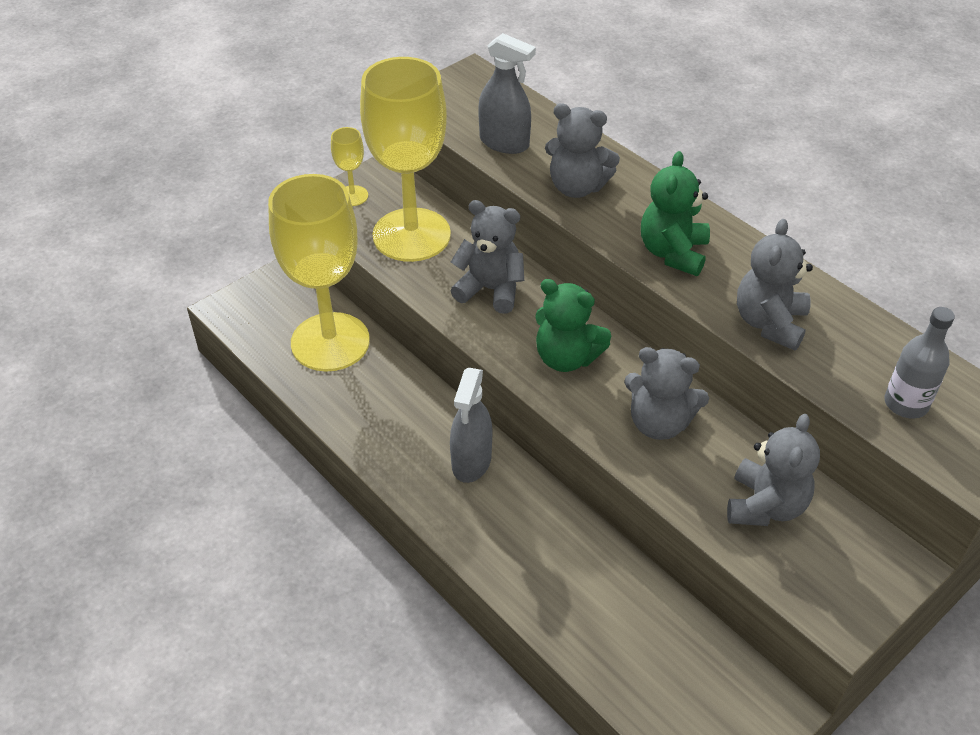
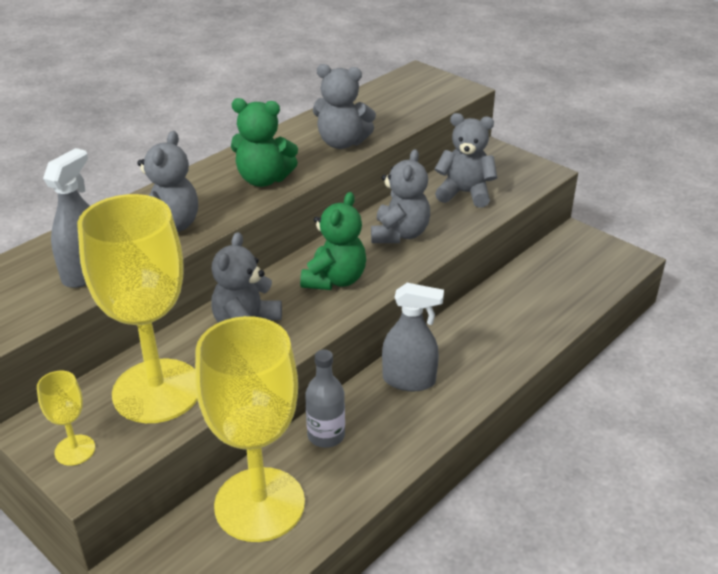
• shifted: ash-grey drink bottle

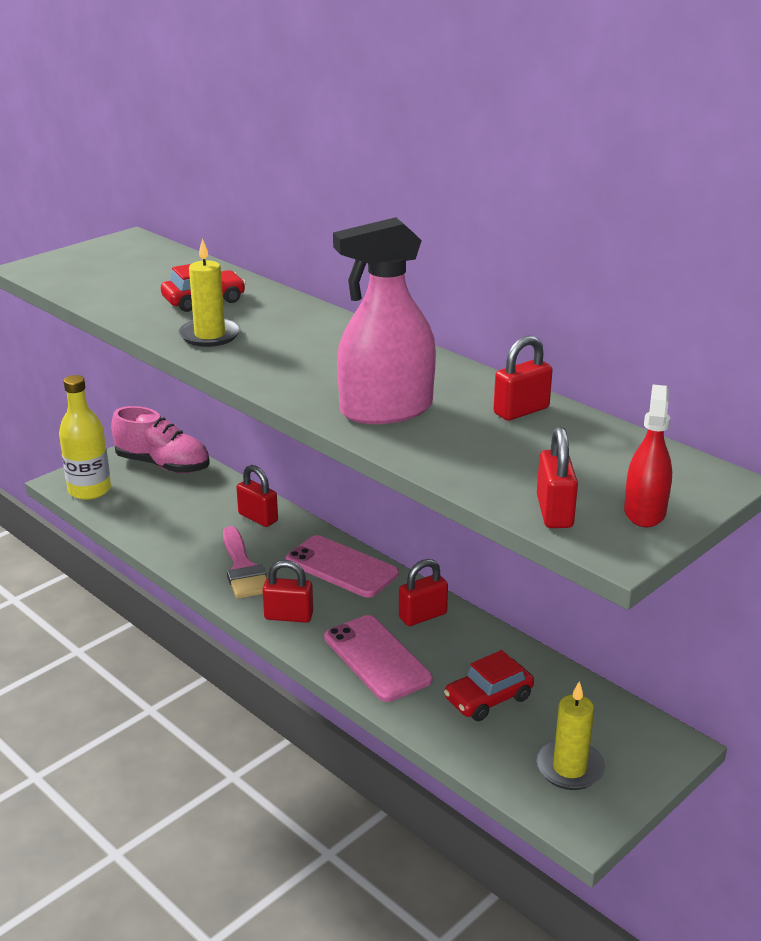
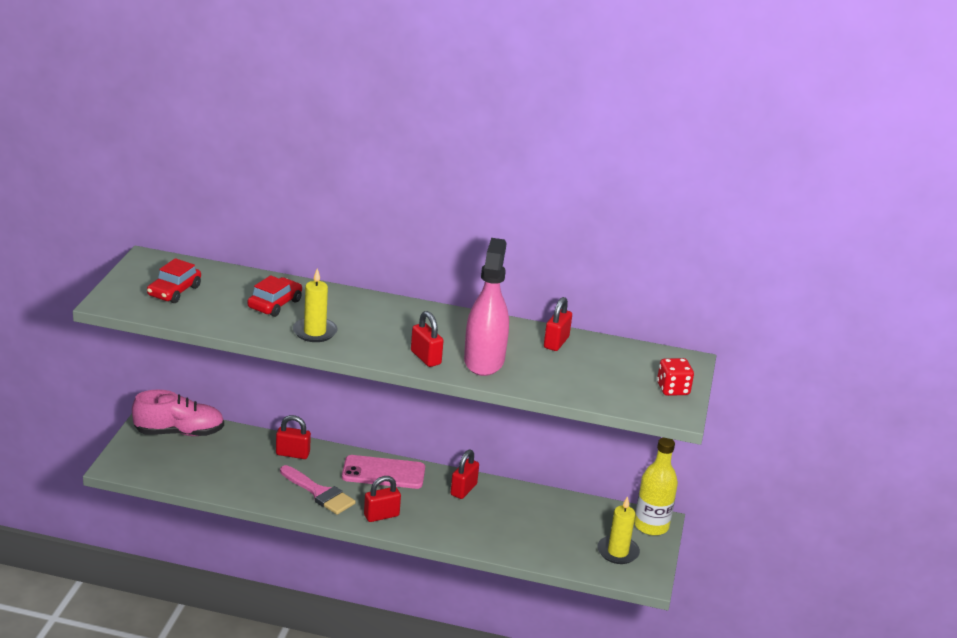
• gone: rose-pink smartphone (no. 2 from left)
• shifted: golden drink bottle
• shifted: crimson car (no. 2 from left in the first image) to crimson car (no. 1 from left)
• shifted: crimson small lock (no. 5 from left in the first image) to crimson small lock (no. 3 from left)
• swapped: crimson spray cleaner to crimson die
• rotated: rose-pink spray cleaner 150 degrees clockwise

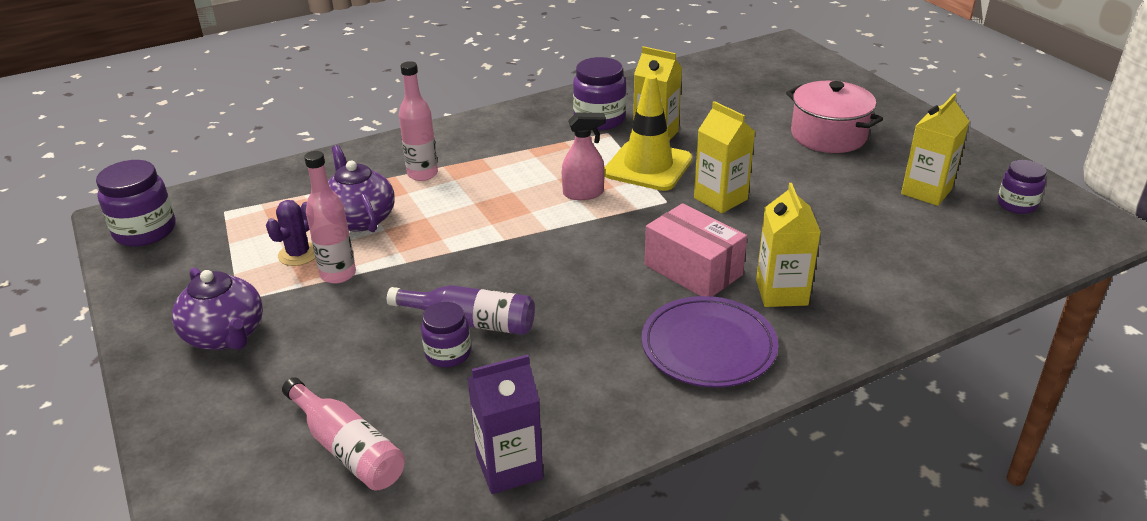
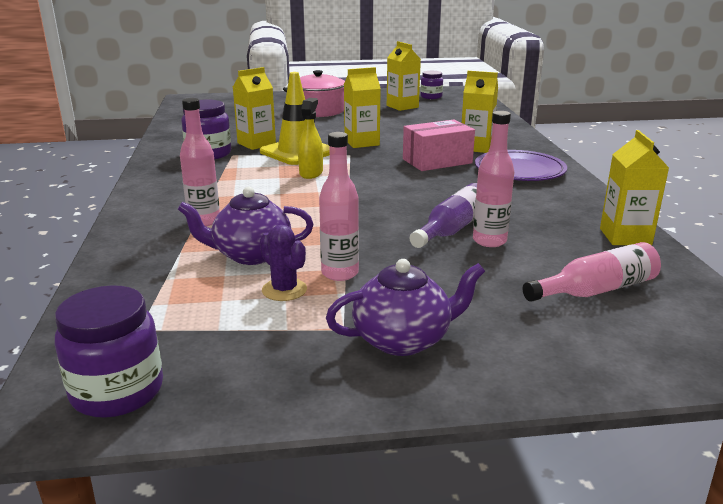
• swapped: purple jam jar (no. 2 from left) to rose-pink drink bottle (no. 3 from left)
• repainted: purple juice carton to golden juice carton (no. 5 from left)
• repainted: rose-pink spray cleaner to golden spray cleaner

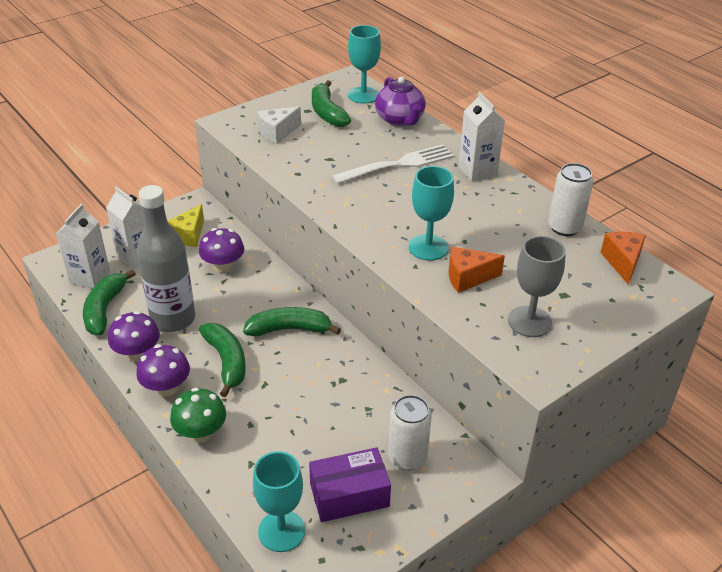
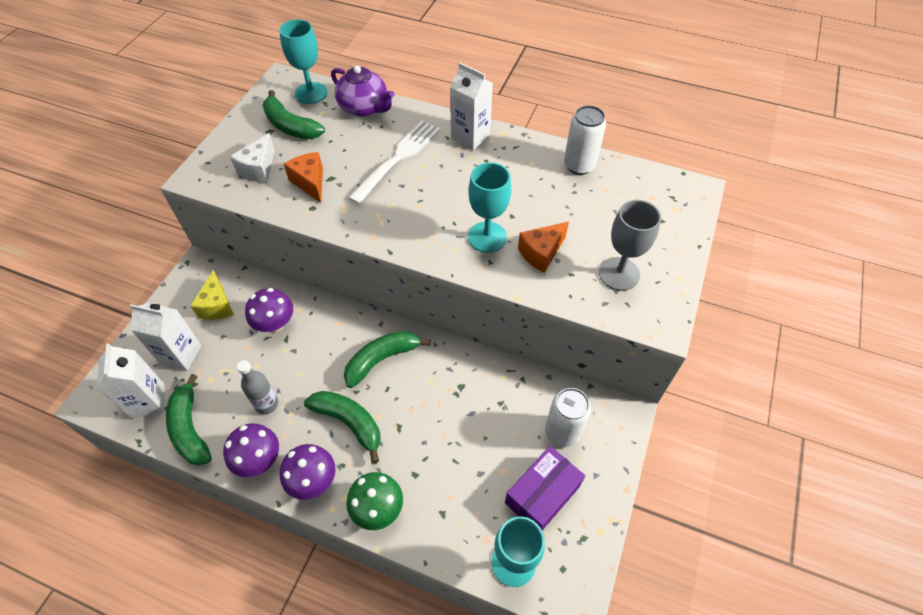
• shifted: orange-coloured cheese (no. 2 from left in the first image) to orange-coloured cheese (no. 1 from left)
• scaled: ash-grey drink bottle x0.51

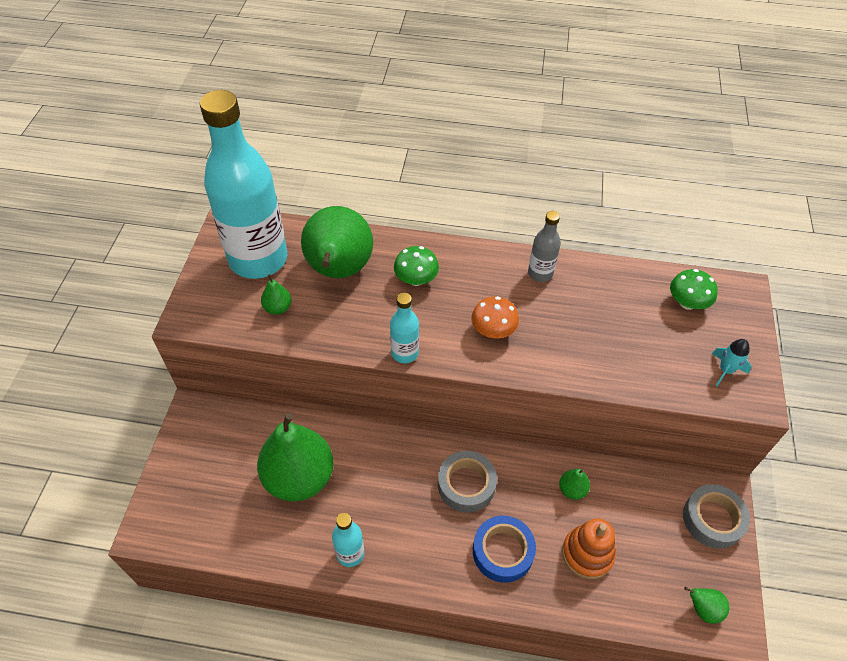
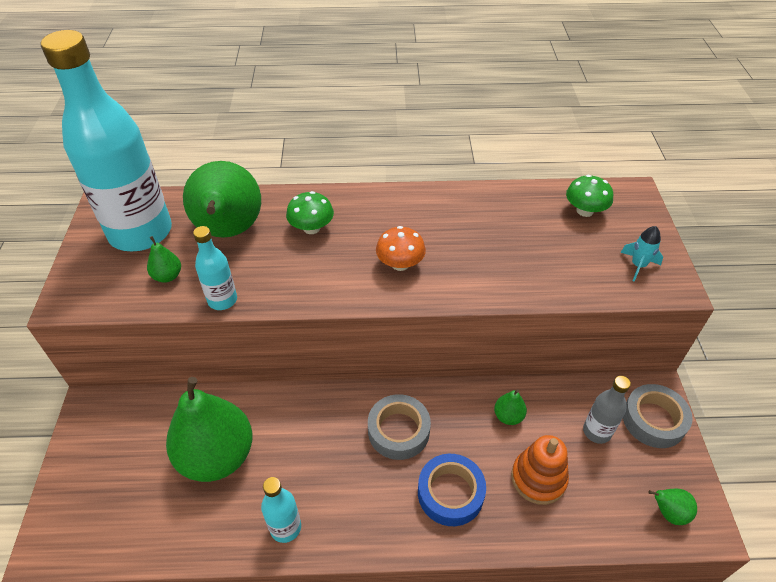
• shifted: aqua drink bottle (no. 3 from left in the first image) to aqua drink bottle (no. 2 from left)
• shifted: ash-grey drink bottle

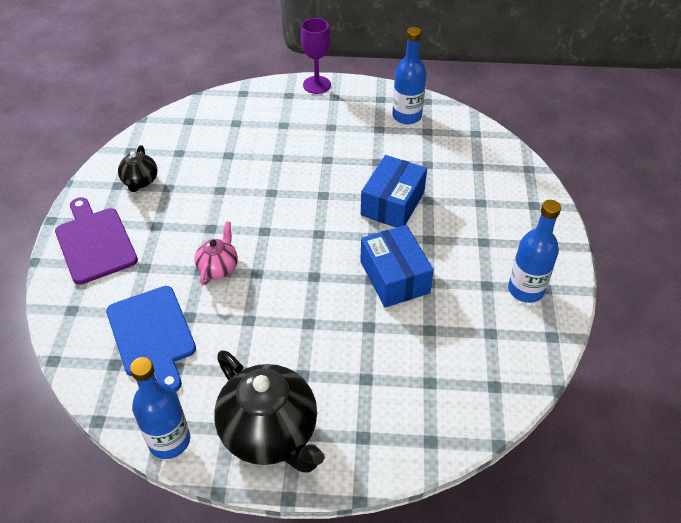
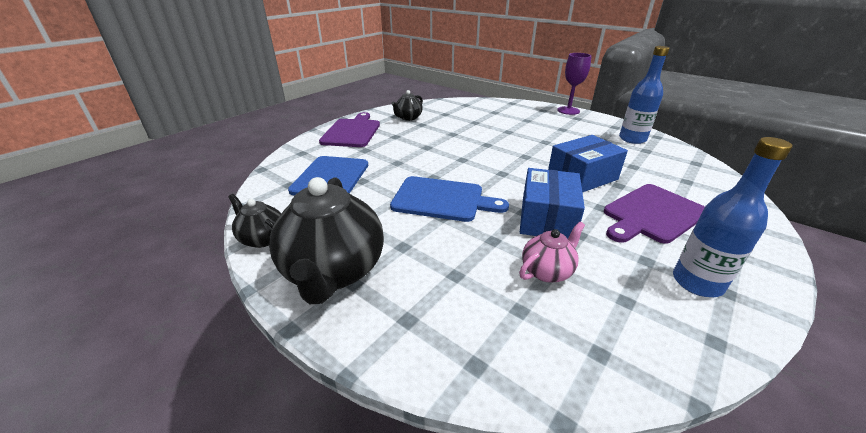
• new: blue bread board (no. 2 from left)
• new: purple bread board (no. 2 from left)
• shifted: rose-pink china teapot
• swapped: blue drink bottle (no. 1 from left) to black china teapot (no. 1 from left)

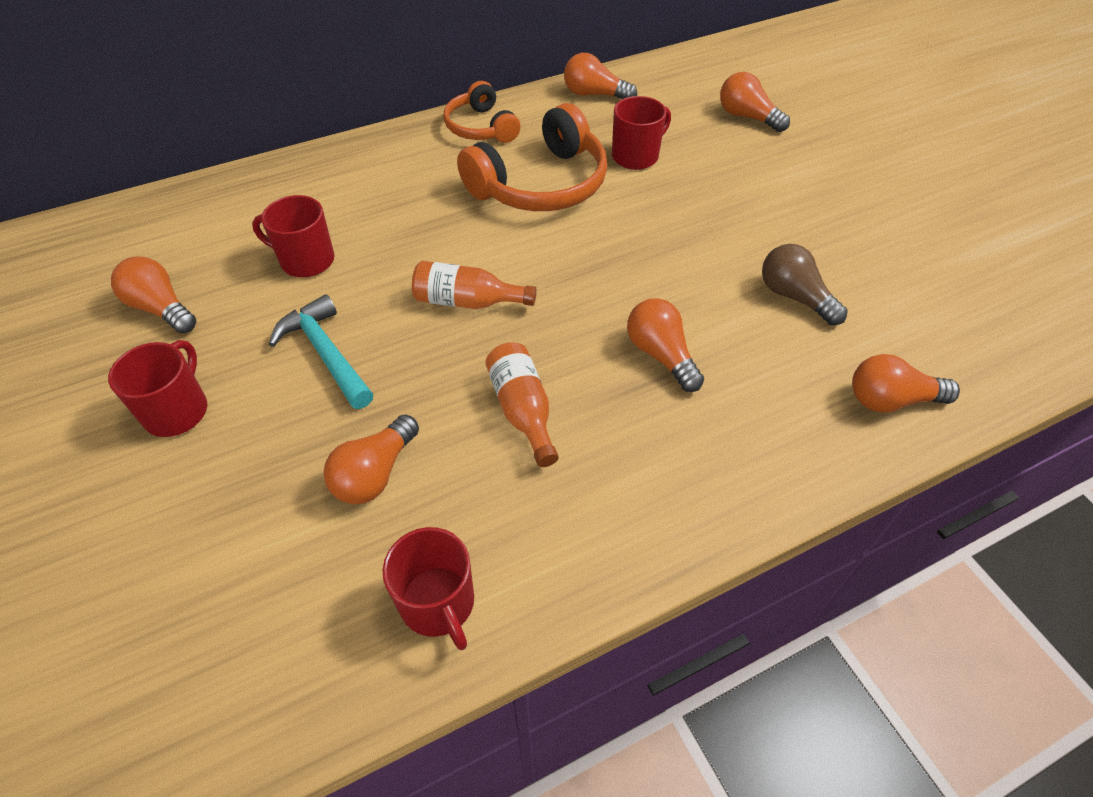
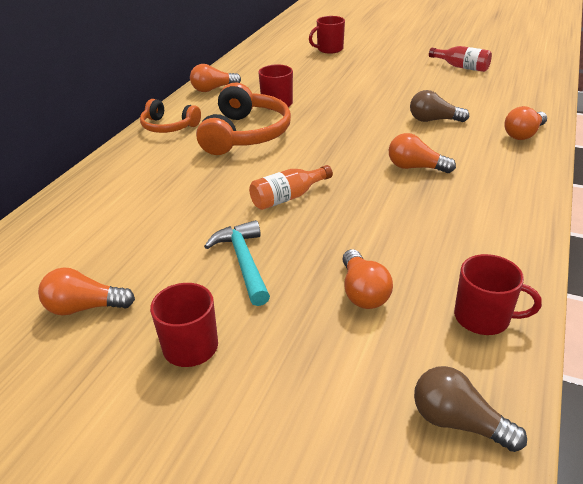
• gone: orange-coloured drink bottle (no. 2 from left)
• gone: orange-coloured bulb (no. 5 from left)
• new: brown bulb (no. 2 from left)
• new: crimson drink bottle
• shifted: crimson coffee mug (no. 2 from left in the first image) to crimson coffee mug (no. 3 from left)
• rotated: aqua carpenter's hammer 60 degrees clockwise

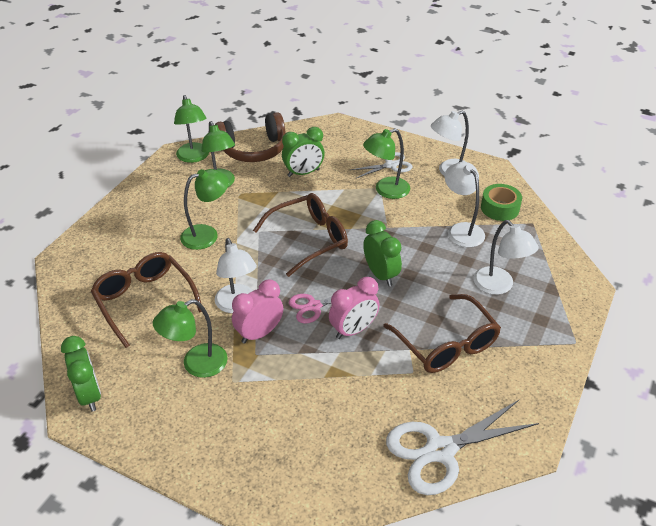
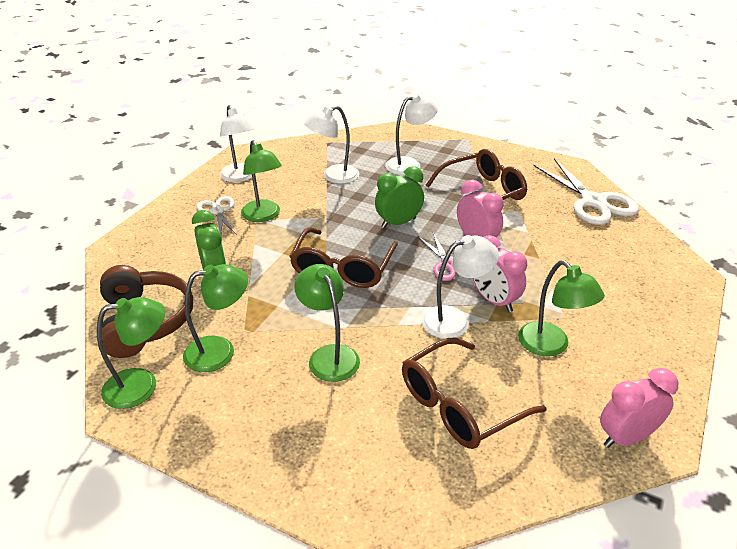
• gone: leaf-green sticky tape
• repainted: leaf-green alarm clock (no. 1 from left) to rose-pink alarm clock (no. 3 from left)
• rotated: brown spectacles (no. 2 from left in the first image) 135 degrees counterclockwise

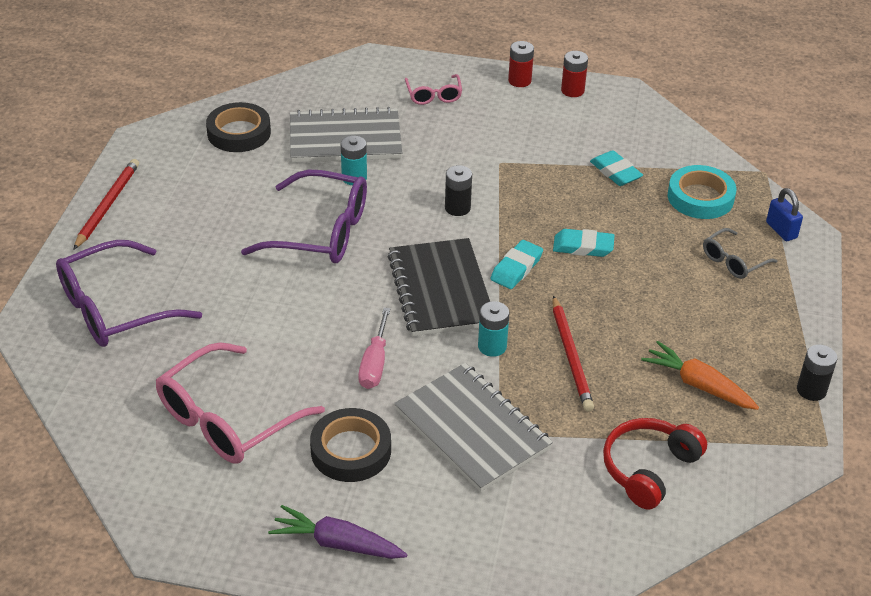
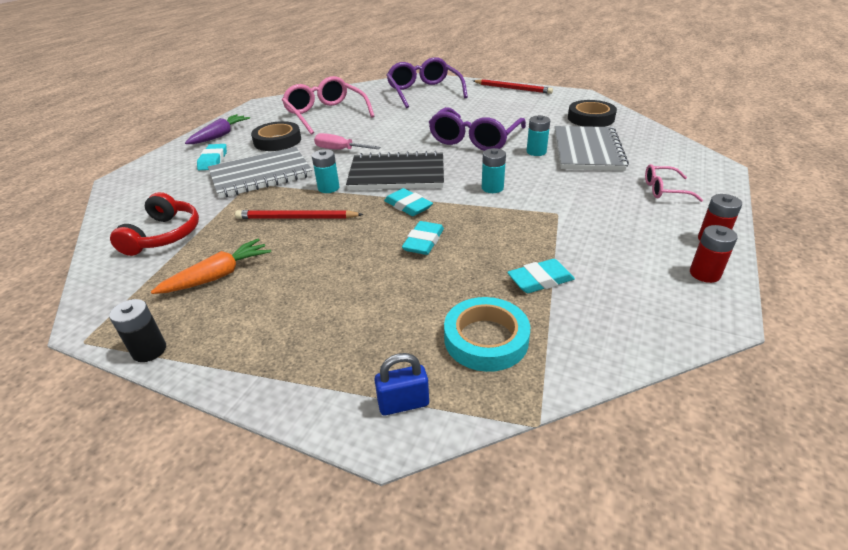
• gone: ash-grey spectacles
• new: aqua eraser (no. 1 from left)
• repainted: black power cell (no. 1 from left) to aqua power cell (no. 2 from left)
• rotated: crimson headphones 45 degrees clockwise

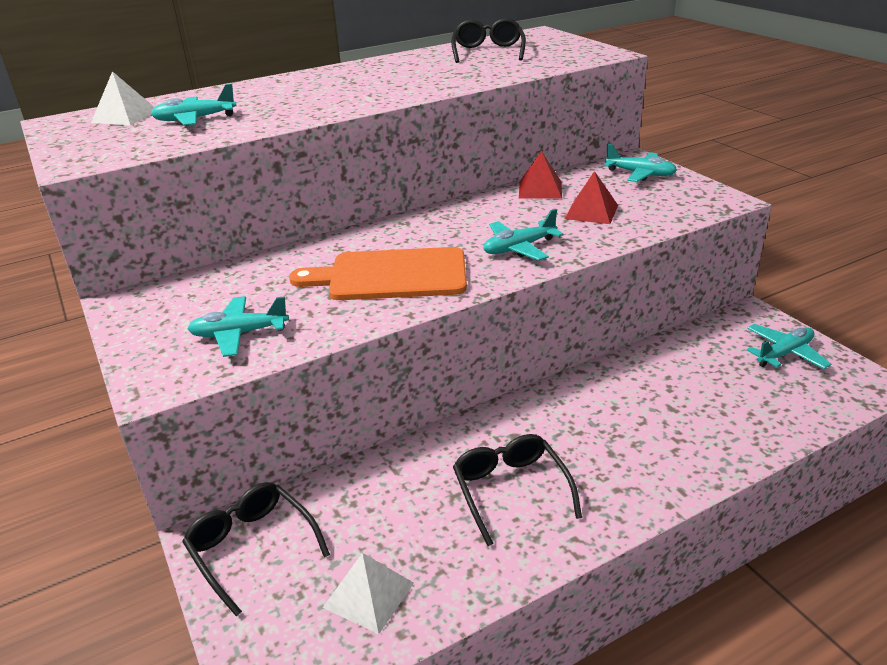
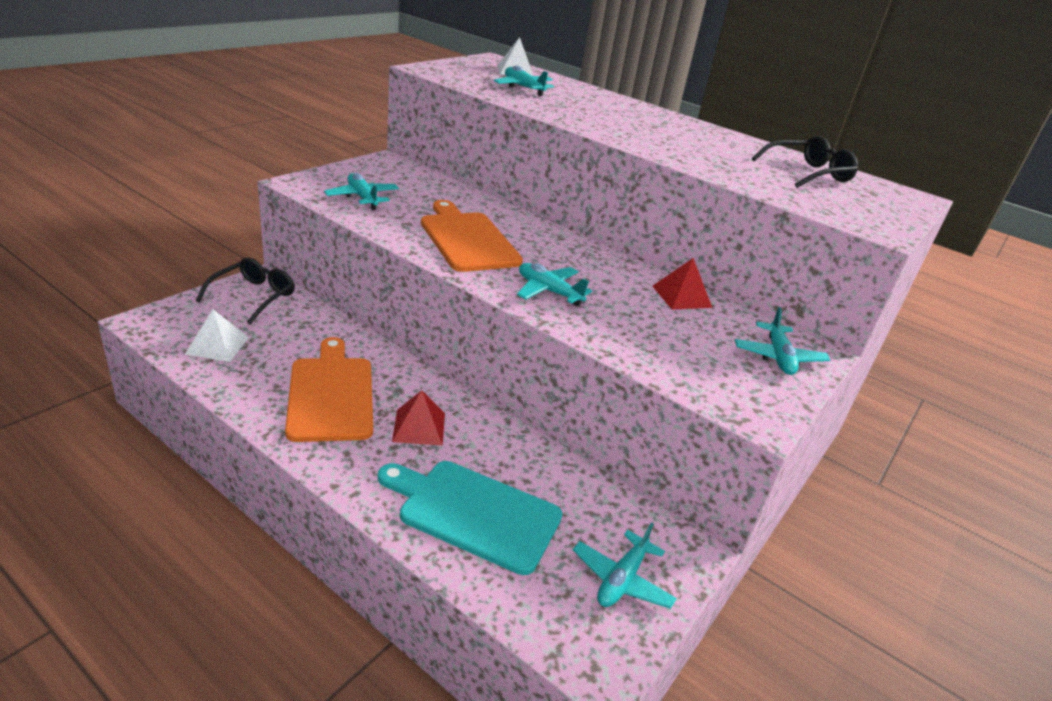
• new: aqua bread board
• shifted: crimson pyramid (no. 2 from left in the first image) to crimson pyramid (no. 1 from left)
• swapped: black spectacles (no. 3 from left) to orange-coloured bread board (no. 1 from left)
• rotated: aqua toy plane (no. 5 from left in the first image) 90 degrees clockwise

